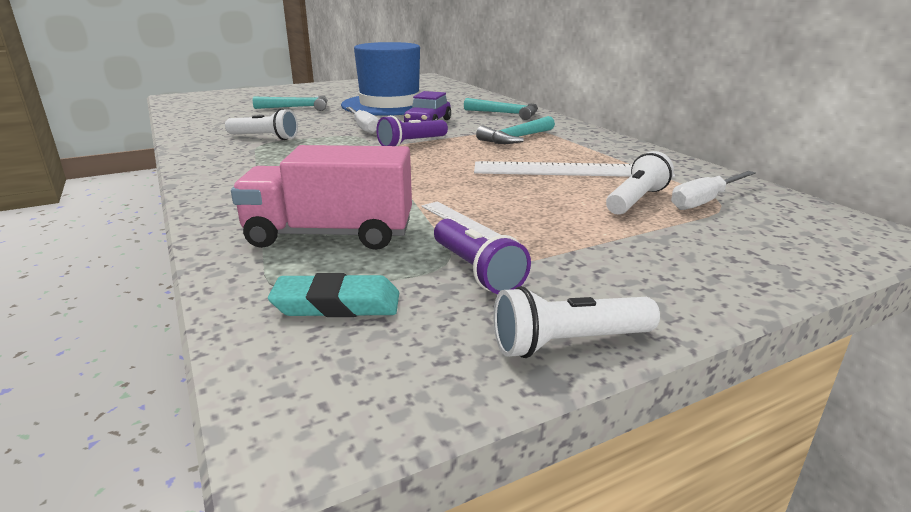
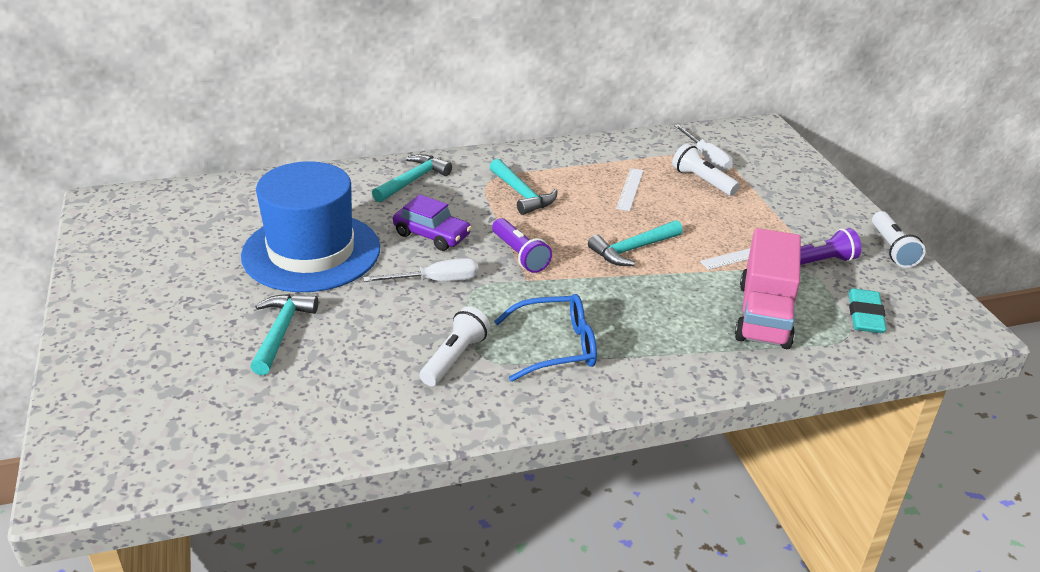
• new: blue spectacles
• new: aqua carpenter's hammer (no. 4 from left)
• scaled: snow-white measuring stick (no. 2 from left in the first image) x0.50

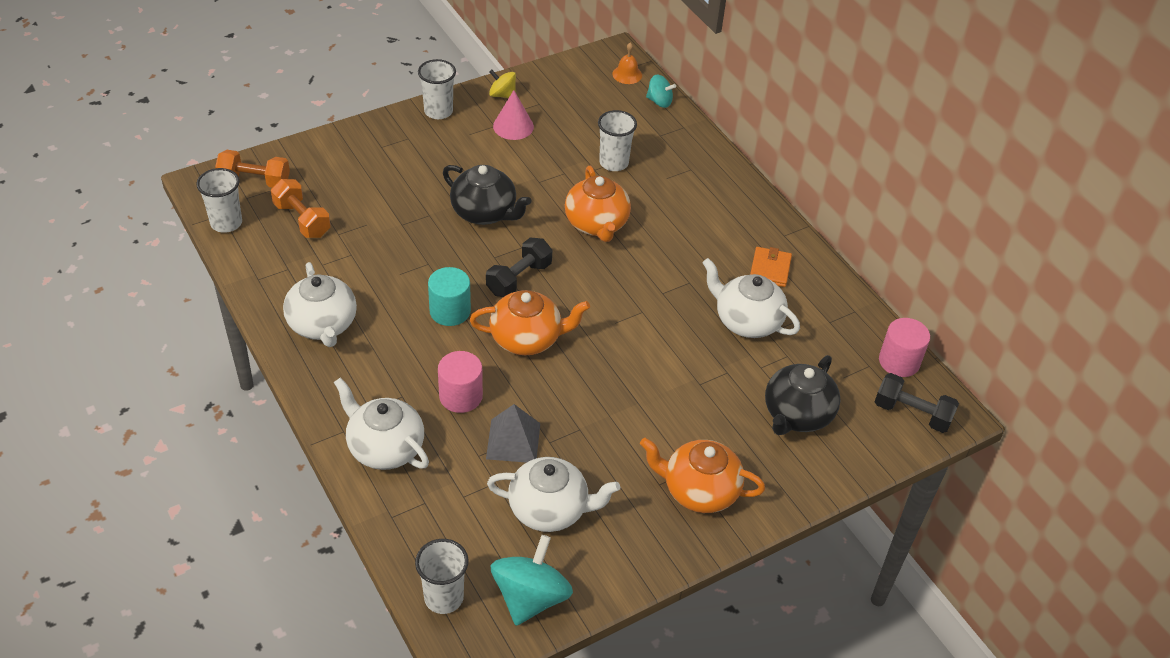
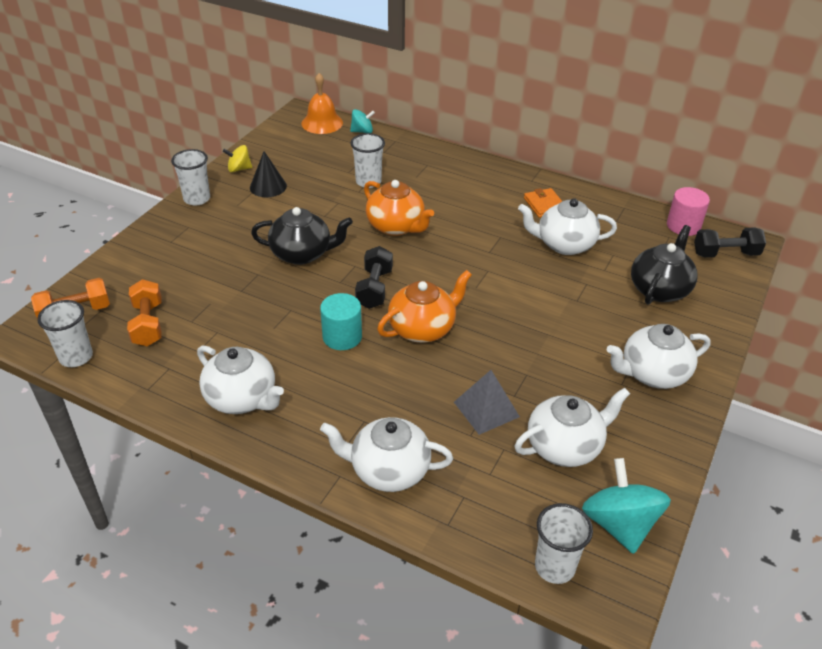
• gone: rose-pink solid cylinder (no. 1 from left)
• repainted: rose-pink cone to black cone
• repainted: orange-coloured china teapot (no. 3 from left) to snow-white china teapot (no. 5 from left)
• rotated: orange-coloured hand weight (no. 2 from left) 60 degrees clockwise
• rotated: black china teapot (no. 2 from left) 150 degrees counterclockwise
• scaled: orange-coloured hand bell x1.62

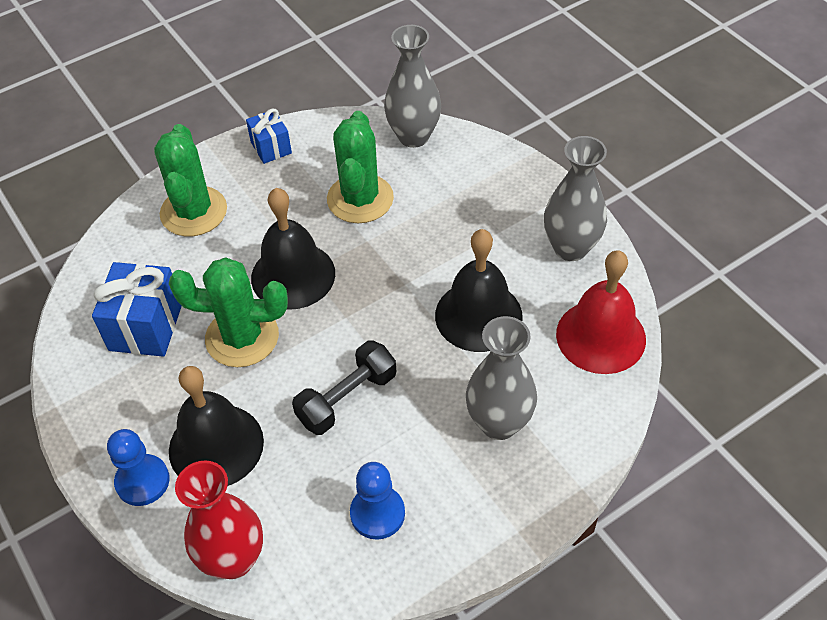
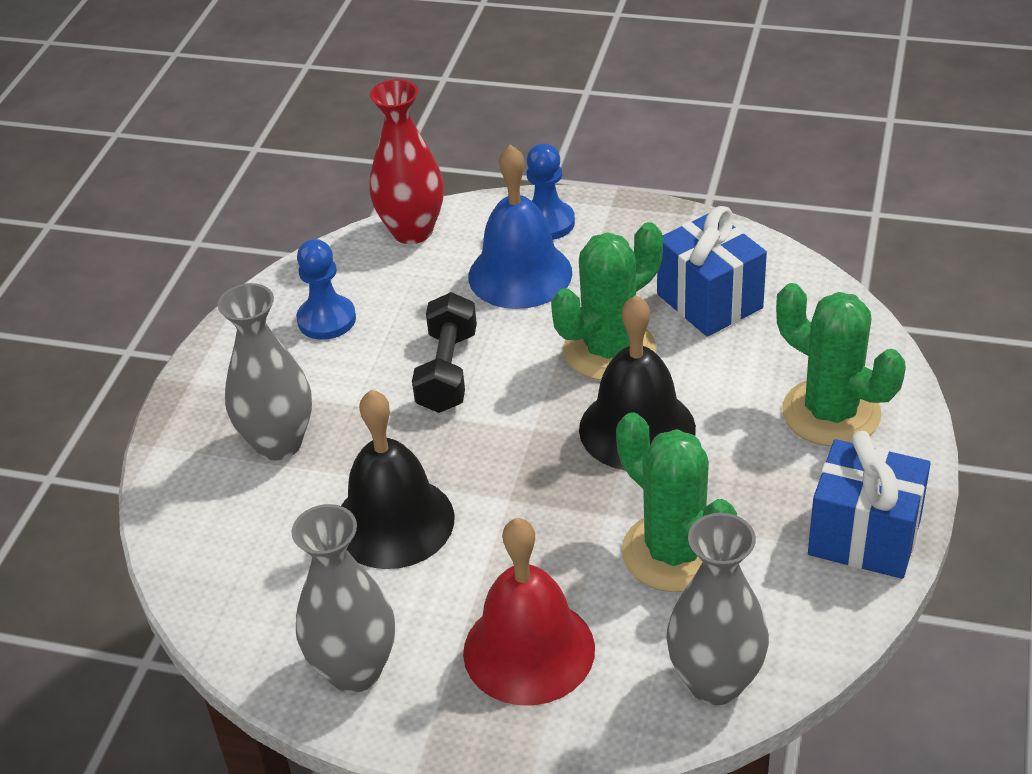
• shifted: crimson hand bell
• repainted: black hand bell (no. 1 from left) to blue hand bell
• scaled: blue wrapped gift (no. 2 from left) x1.66

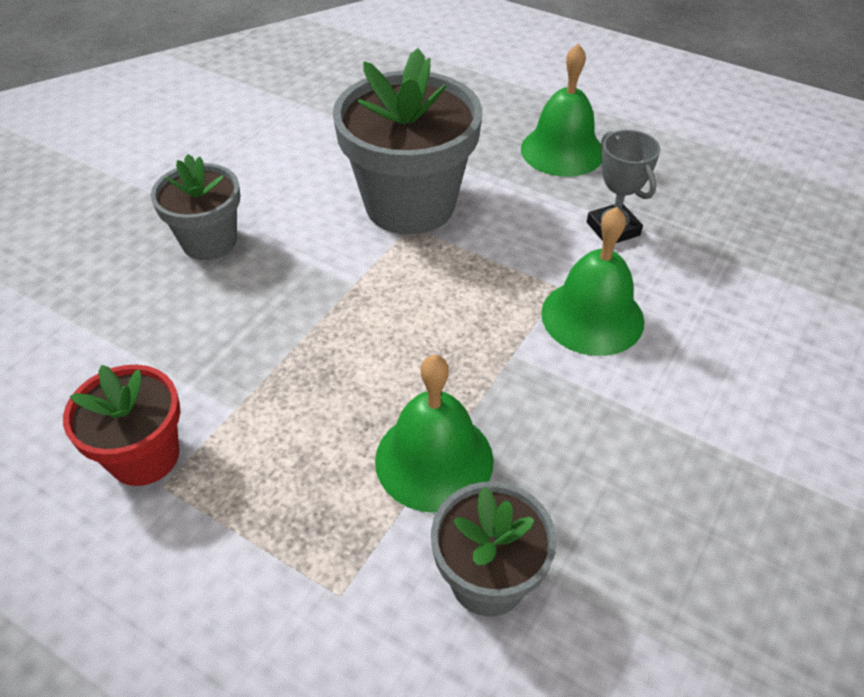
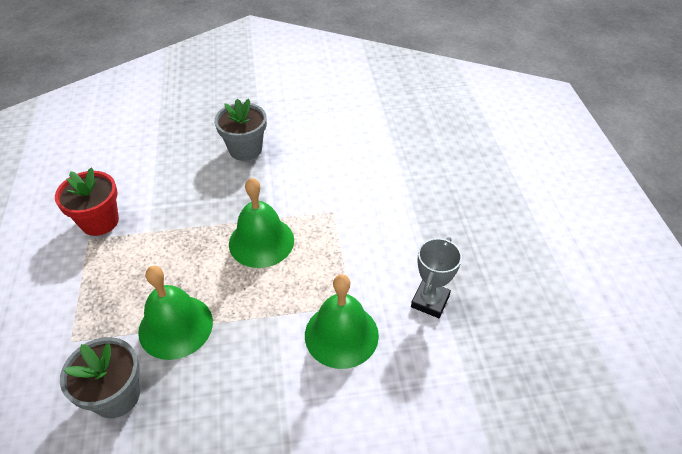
• gone: ash-grey plant pot (no. 2 from left)
• shifted: leaf-green hand bell (no. 2 from left)

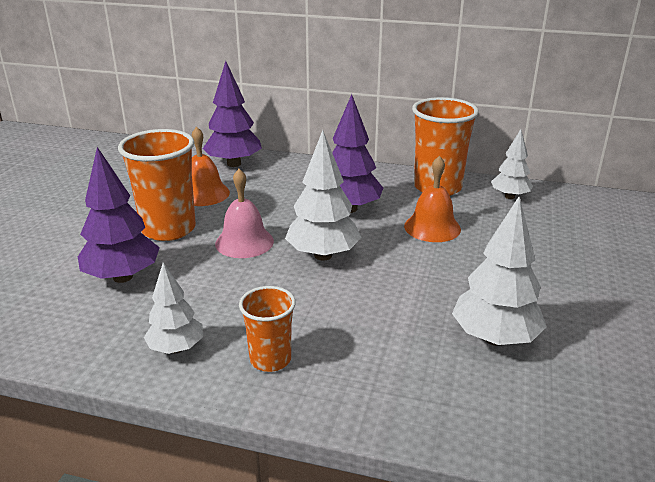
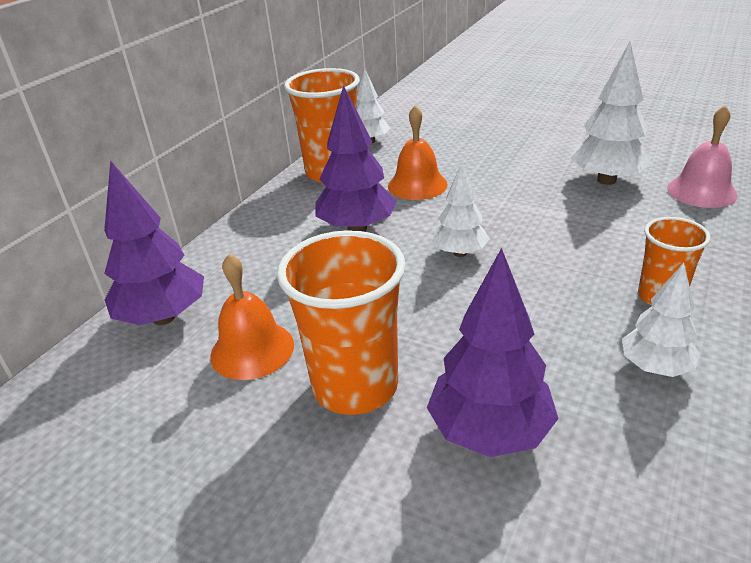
• shifted: rose-pink hand bell
• scaled: snow-white tree (no. 2 from left) x0.63

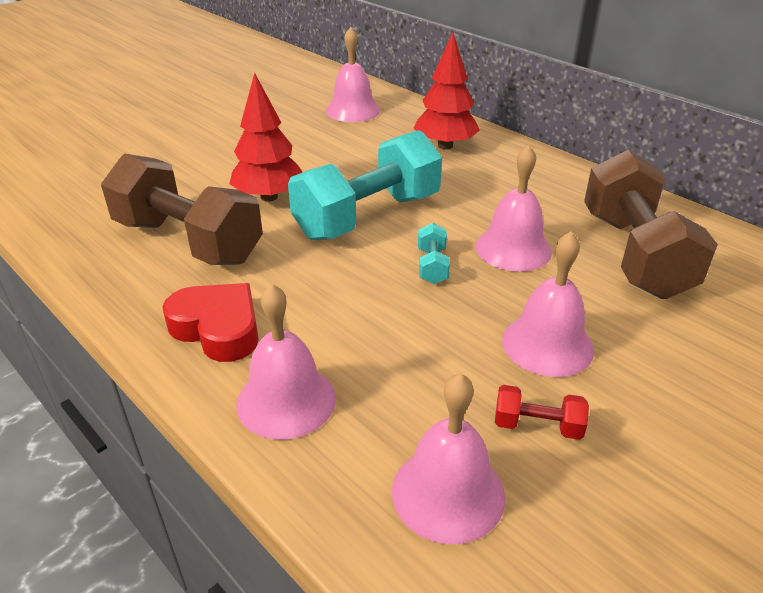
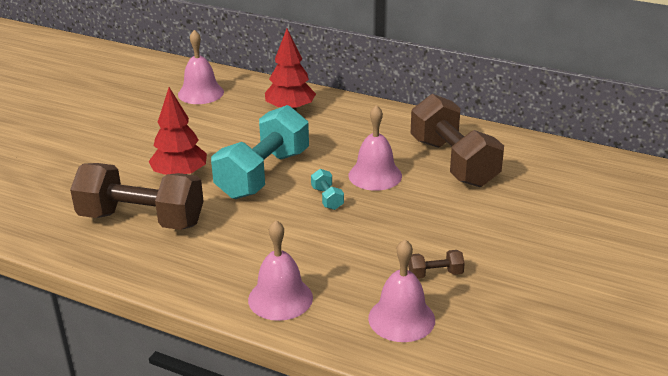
• gone: crimson love heart
• gone: rose-pink hand bell (no. 5 from left)
• repainted: crimson hand weight to brown hand weight (no. 2 from left)

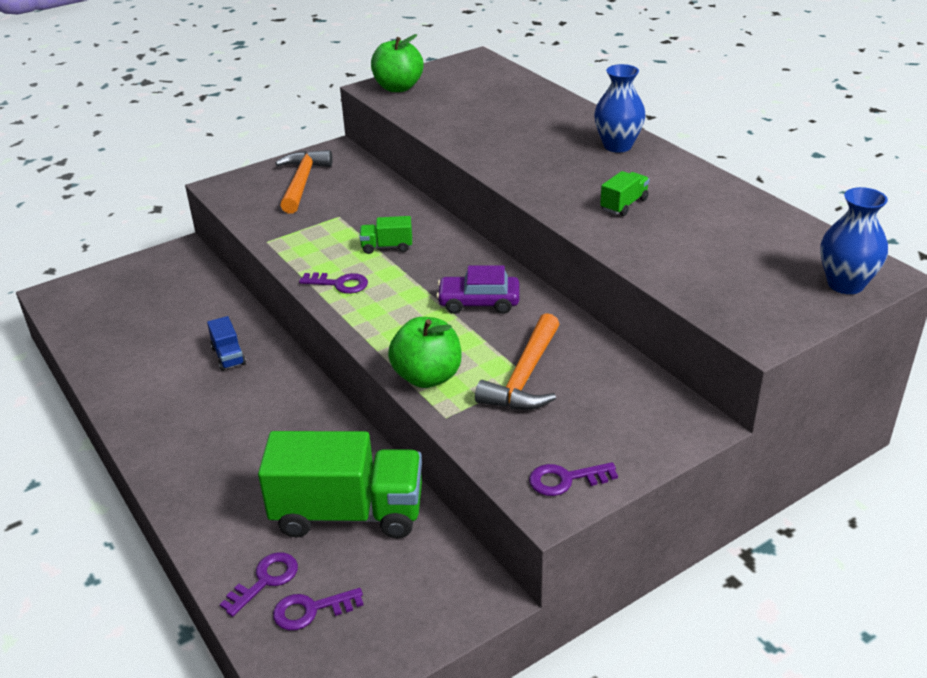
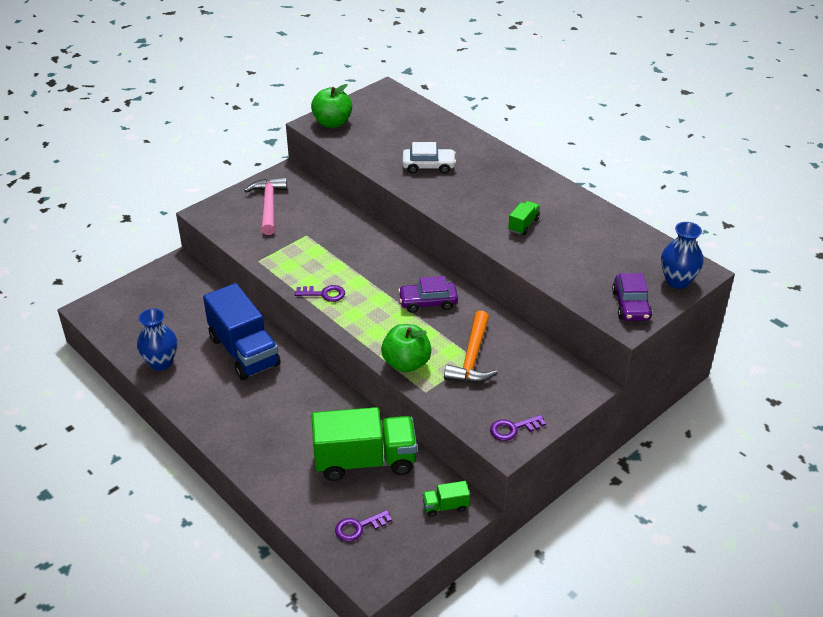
• gone: purple latchkey (no. 1 from left)
• new: snow-white car
• new: purple car (no. 2 from left)
• shifted: leaf-green lorry (no. 2 from left)
• shifted: blue tall vase (no. 1 from left)
• repainted: orange-coloured carpenter's hammer (no. 1 from left) to rose-pink carpenter's hammer
• scaled: blue lorry x2.32

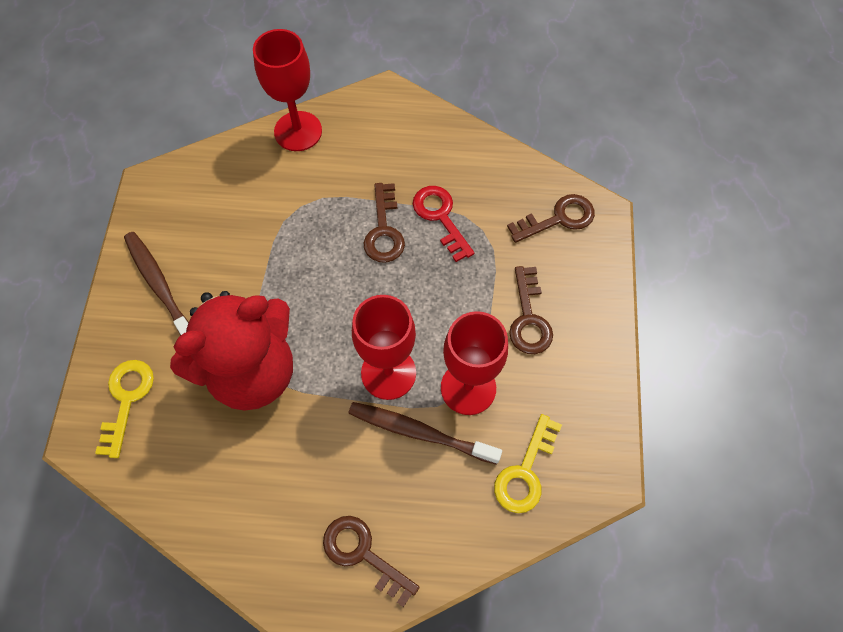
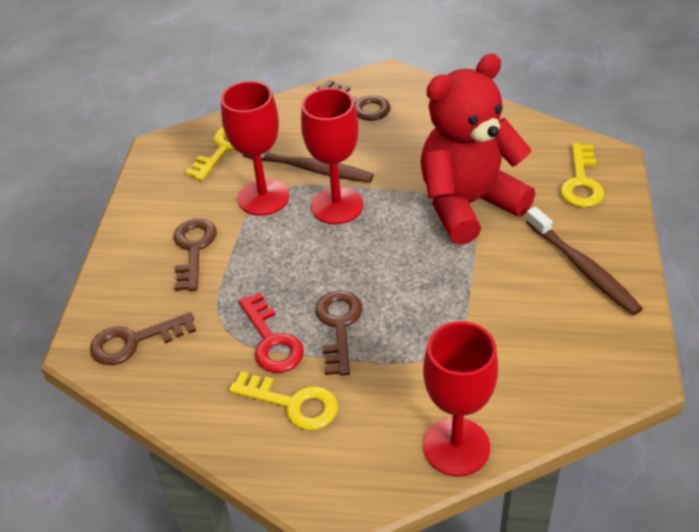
• new: golden latchkey (no. 2 from left)

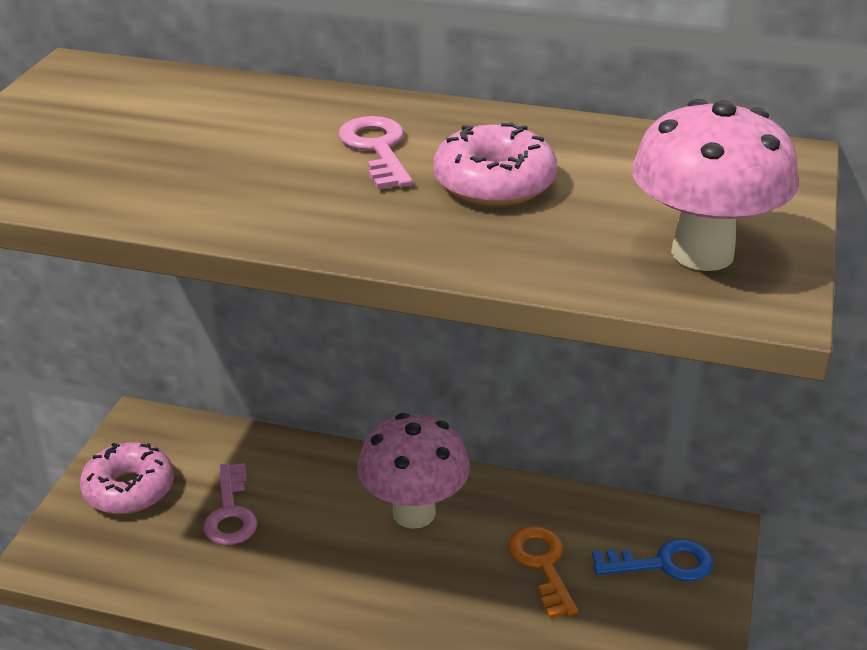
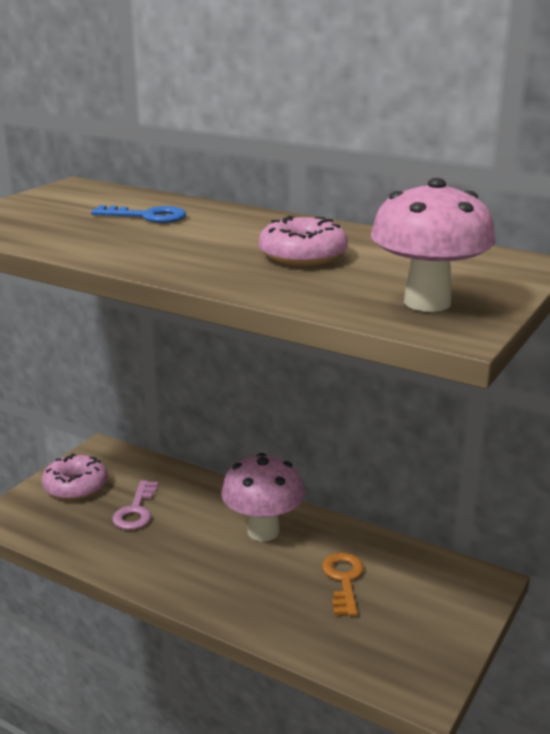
• gone: rose-pink latchkey (no. 2 from left)
• shifted: blue latchkey

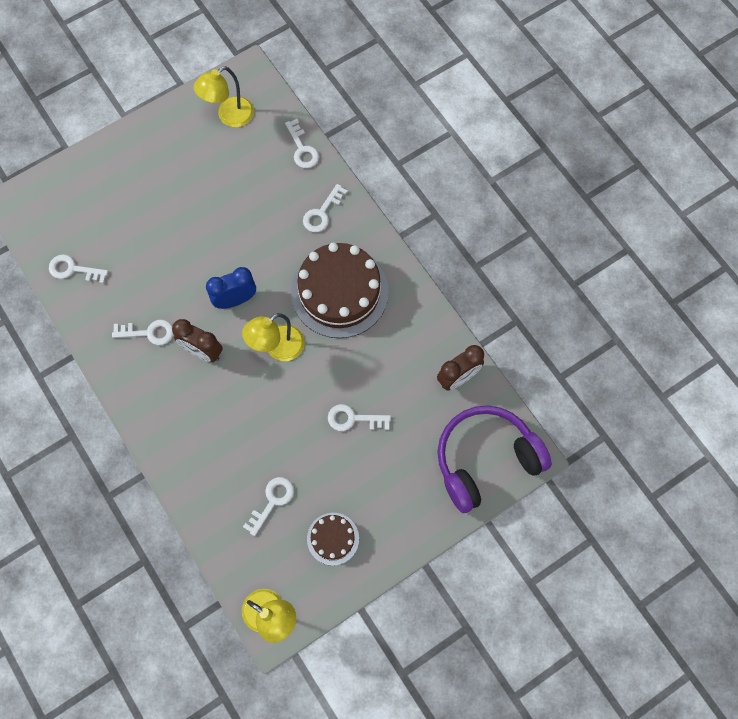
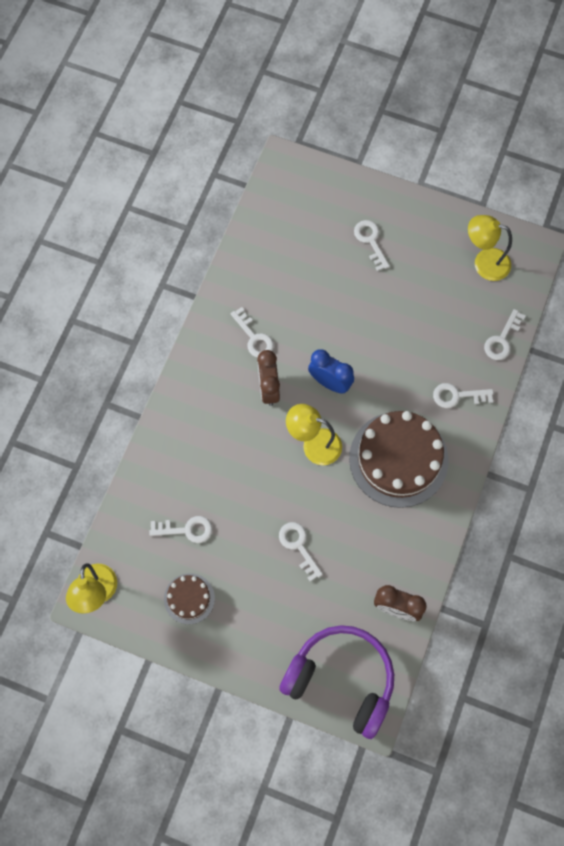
• shifted: snow-white latchkey (no. 1 from left in the first image) to snow-white latchkey (no. 4 from left)

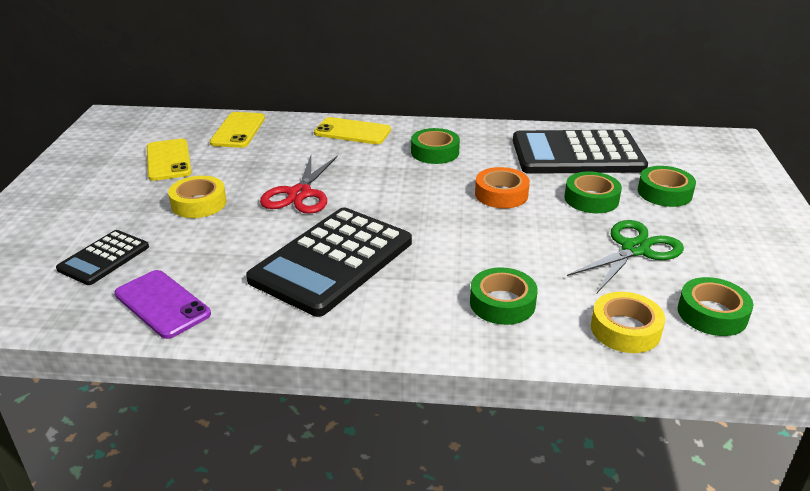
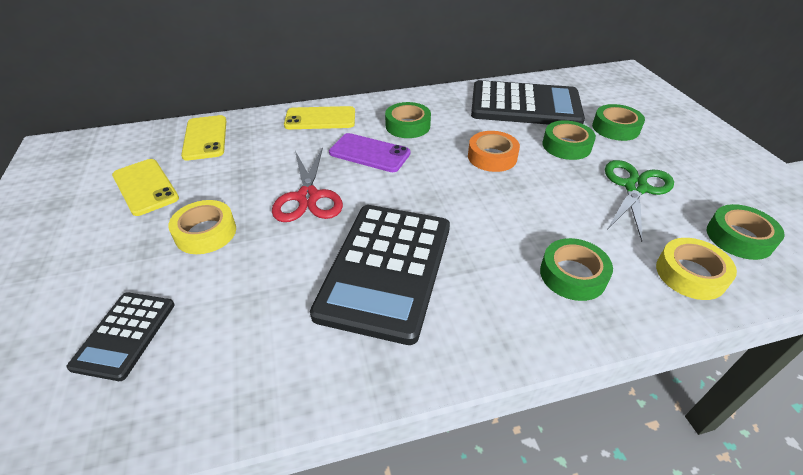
• shifted: purple smartphone
• rotated: black calculator (no. 3 from left) 150 degrees counterclockwise

